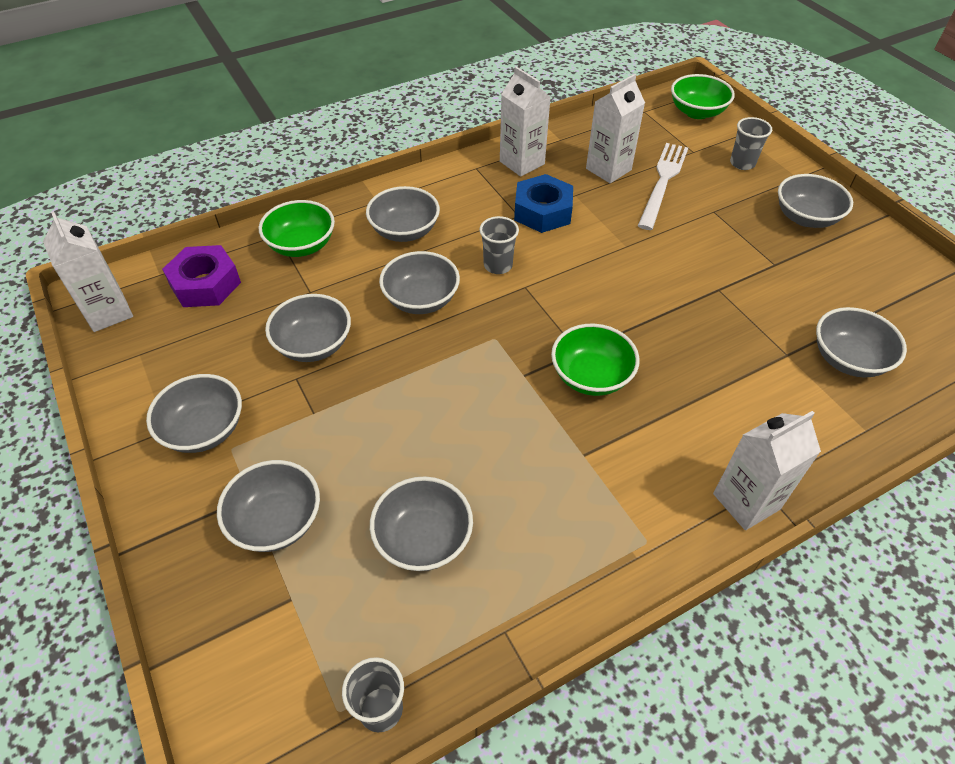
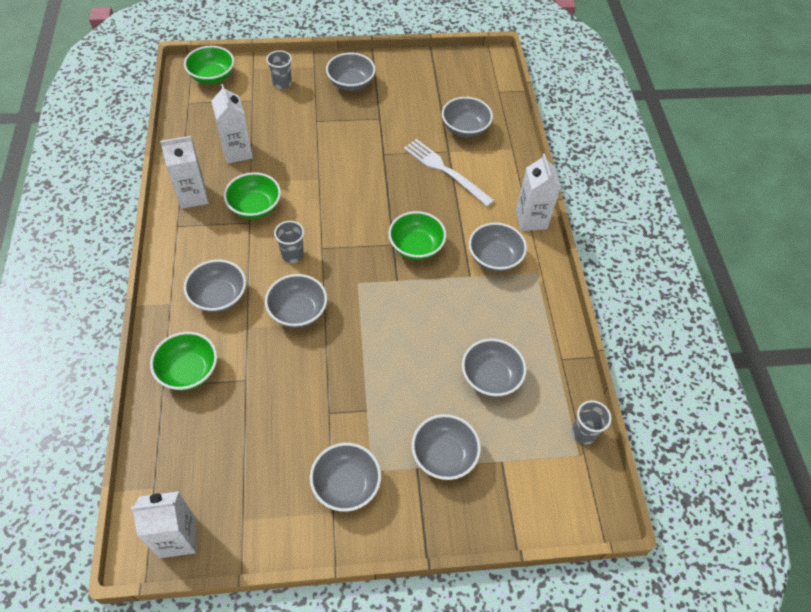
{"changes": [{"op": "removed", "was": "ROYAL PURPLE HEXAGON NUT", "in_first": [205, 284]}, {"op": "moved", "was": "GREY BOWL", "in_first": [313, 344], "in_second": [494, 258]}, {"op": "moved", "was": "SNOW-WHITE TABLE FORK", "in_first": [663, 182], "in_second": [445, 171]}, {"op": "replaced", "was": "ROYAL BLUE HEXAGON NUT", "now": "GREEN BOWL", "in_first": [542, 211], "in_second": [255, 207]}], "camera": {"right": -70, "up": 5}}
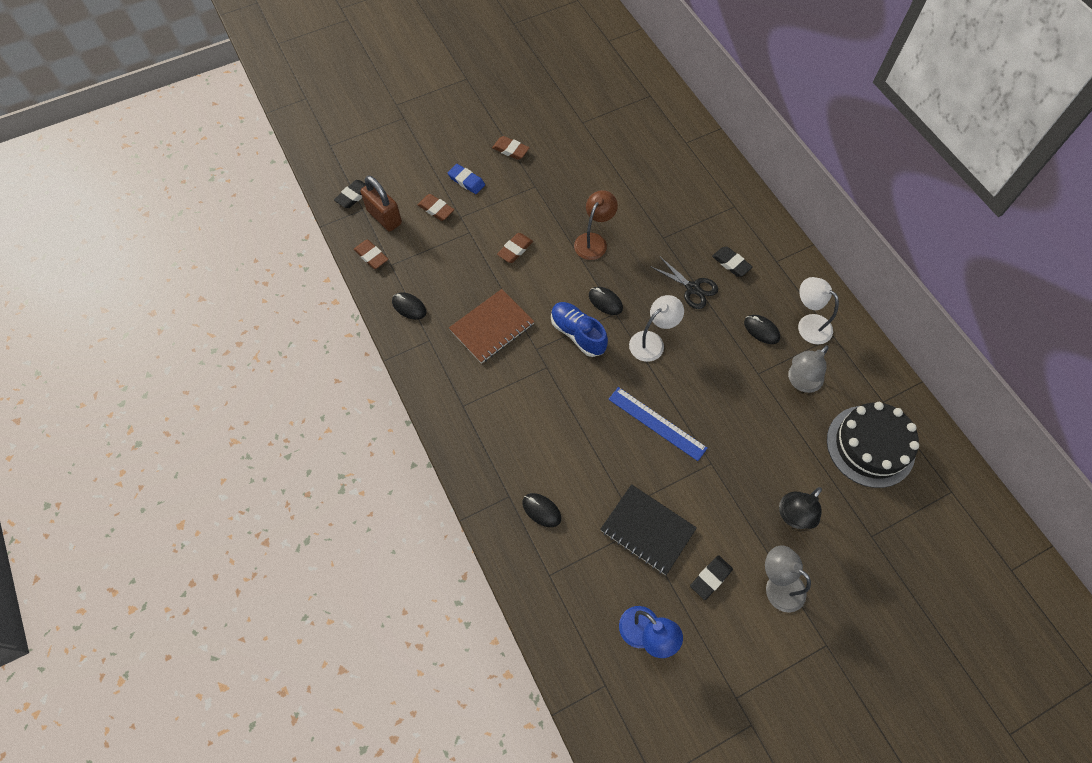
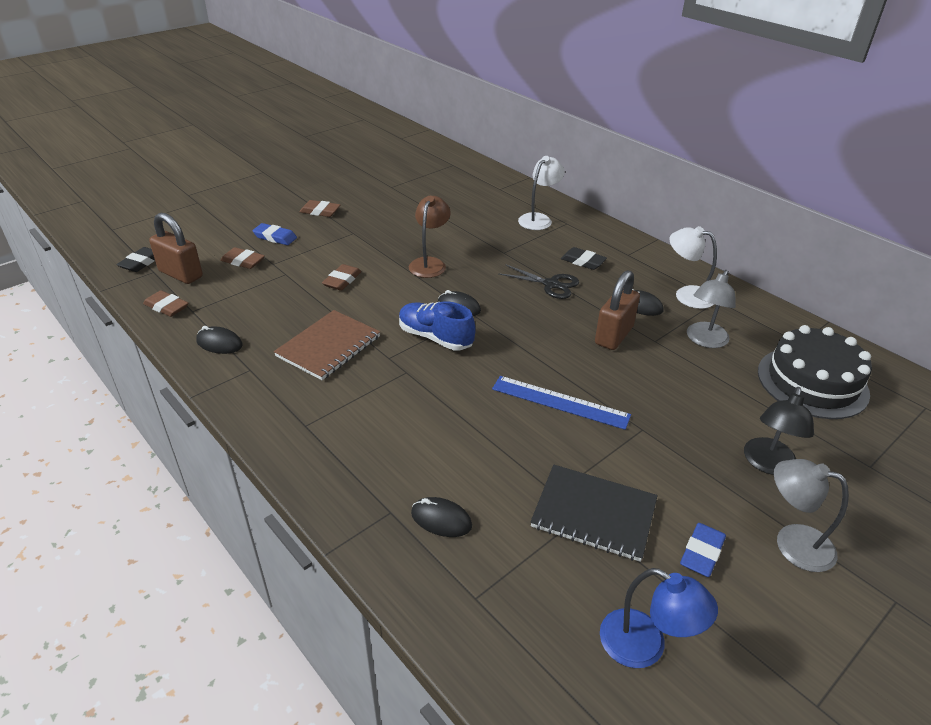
{"changes": [{"op": "added", "now": "RUSSET LOCK", "in_second": [614, 335]}, {"op": "moved", "was": "SNOW-WHITE LAMP", "in_first": [652, 341], "in_second": [538, 219]}, {"op": "recoloured", "was": "BLACK GUM ERASER", "now": "ROYAL BLUE GUM ERASER", "in_first": [710, 578], "in_second": [702, 553]}], "camera": {"right": -15, "up": -25}}
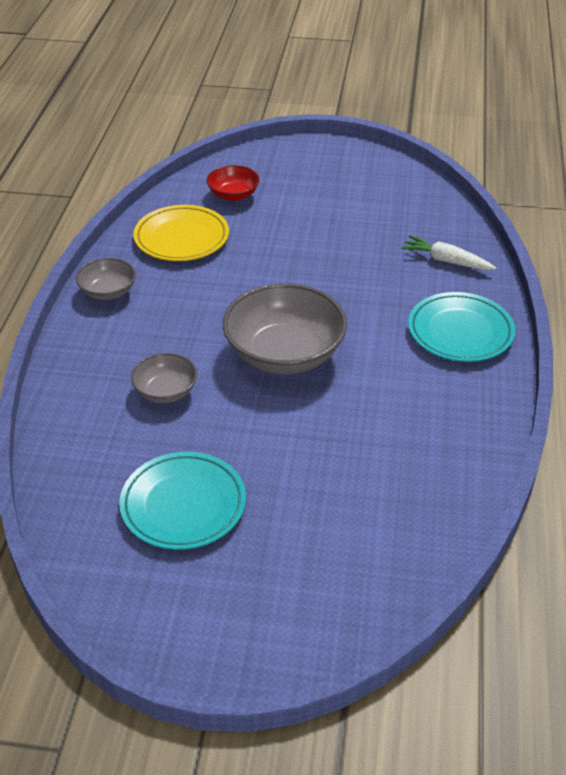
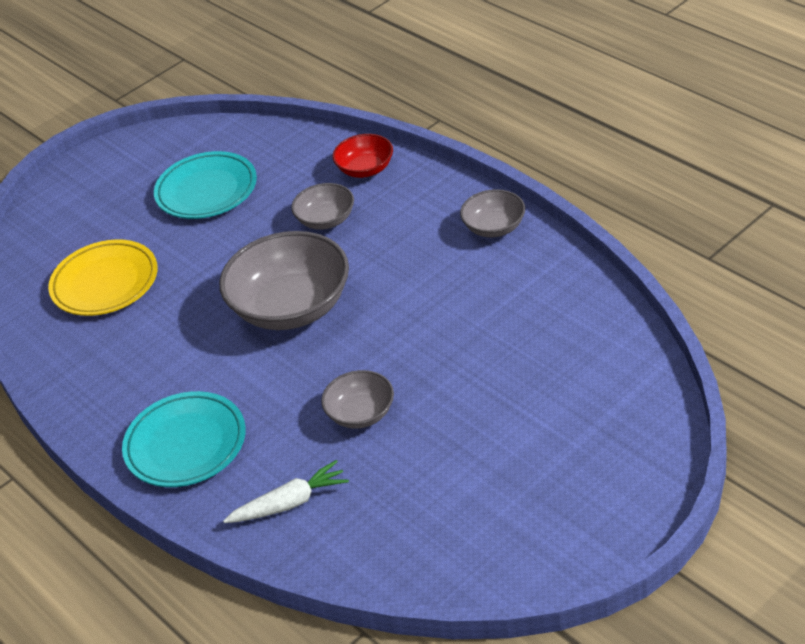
{"changes": [{"op": "added", "now": "GREY BOWL", "in_second": [361, 413]}, {"op": "moved", "was": "GOLDEN PLATE", "in_first": [181, 238], "in_second": [105, 283]}, {"op": "moved", "was": "SCARLET BOWL", "in_first": [233, 195], "in_second": [365, 169]}], "camera": {"right": 135, "up": 0}}
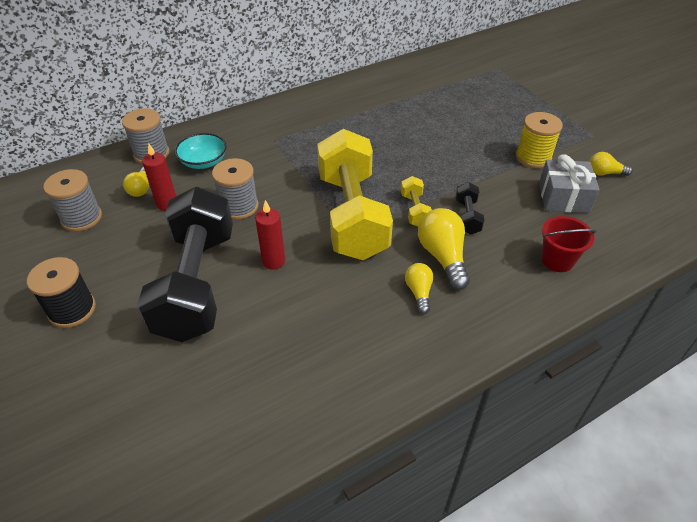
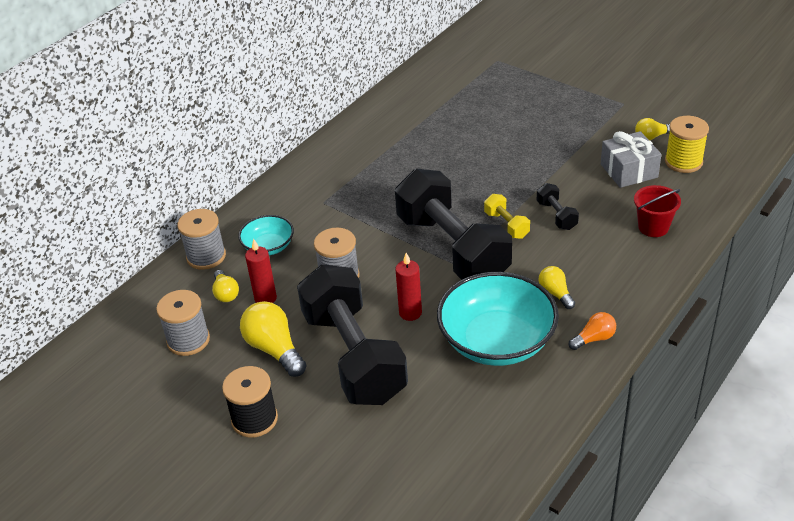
{"changes": [{"op": "added", "now": "TURQUOISE BOWL", "in_second": [497, 341]}, {"op": "added", "now": "ORANGE LIGHTBULB", "in_second": [594, 338]}, {"op": "moved", "was": "GOLDEN LIGHTBULB", "in_first": [443, 257], "in_second": [274, 349]}, {"op": "moved", "was": "GOLDEN REEL OF THREAD", "in_first": [533, 157], "in_second": [683, 162]}, {"op": "recoloured", "was": "GOLDEN FREE WEIGHT", "now": "BLACK FREE WEIGHT", "in_first": [352, 215], "in_second": [452, 248]}], "camera": {"right": -20, "up": -5}}
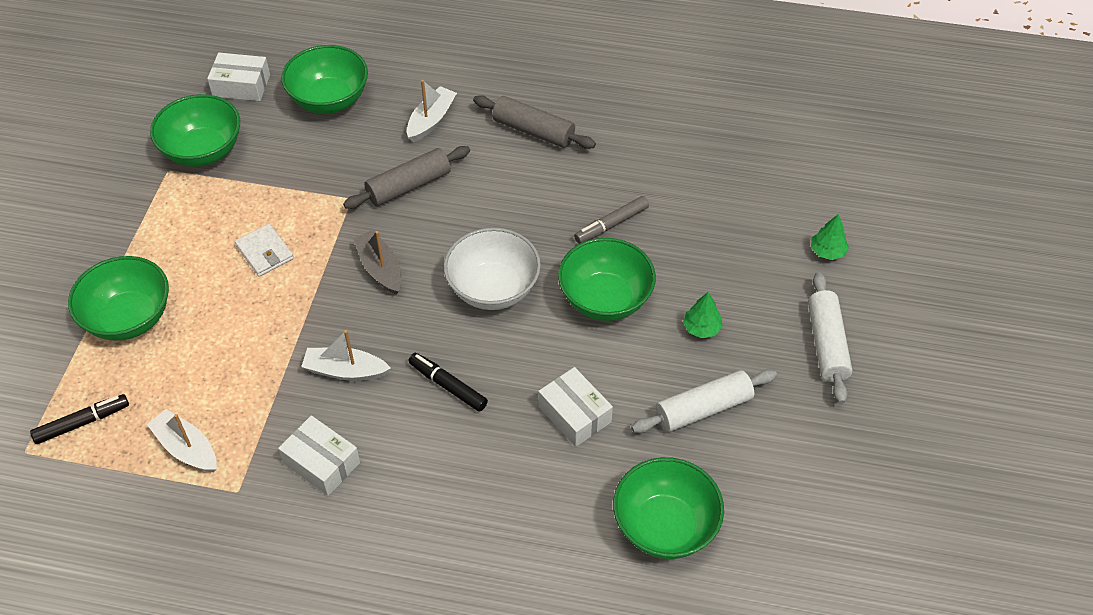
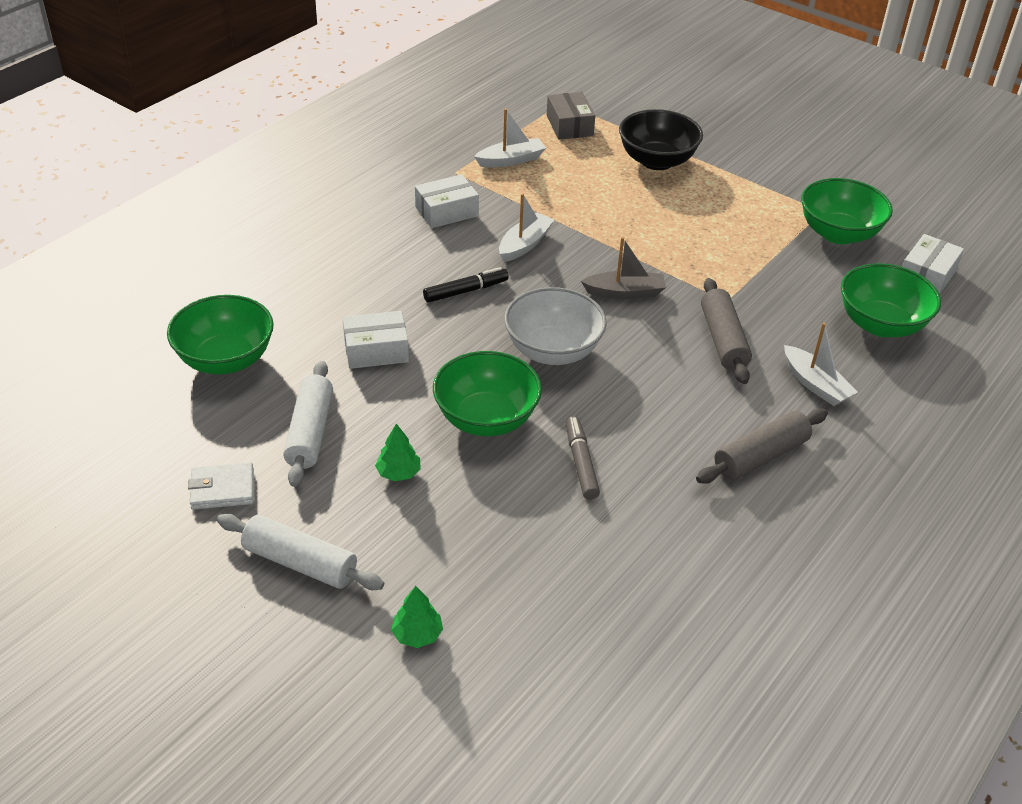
{"changes": [{"op": "moved", "was": "SNOW-WHITE BILLFOLD", "in_first": [265, 252], "in_second": [222, 489]}, {"op": "replaced", "was": "BLACK MARKER PEN", "now": "GREY BOX", "in_first": [81, 423], "in_second": [569, 125]}, {"op": "recoloured", "was": "GREEN BOWL", "now": "BLACK BOWL", "in_first": [129, 318], "in_second": [657, 161]}], "camera": {"right": 115, "up": -10}}
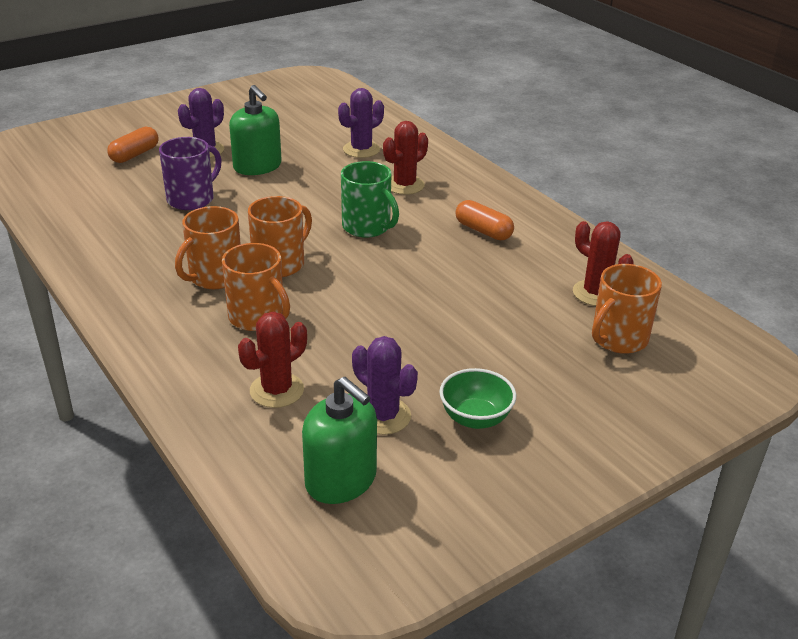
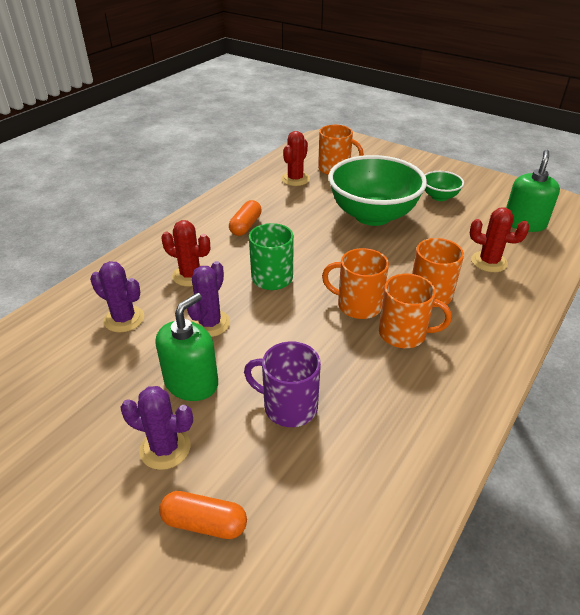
{"changes": [{"op": "added", "now": "GREEN BOWL", "in_second": [373, 215]}, {"op": "moved", "was": "ROYAL PURPLE SAGUARO CACTUS", "in_first": [383, 416], "in_second": [210, 323]}], "camera": {"right": -110, "up": 5}}
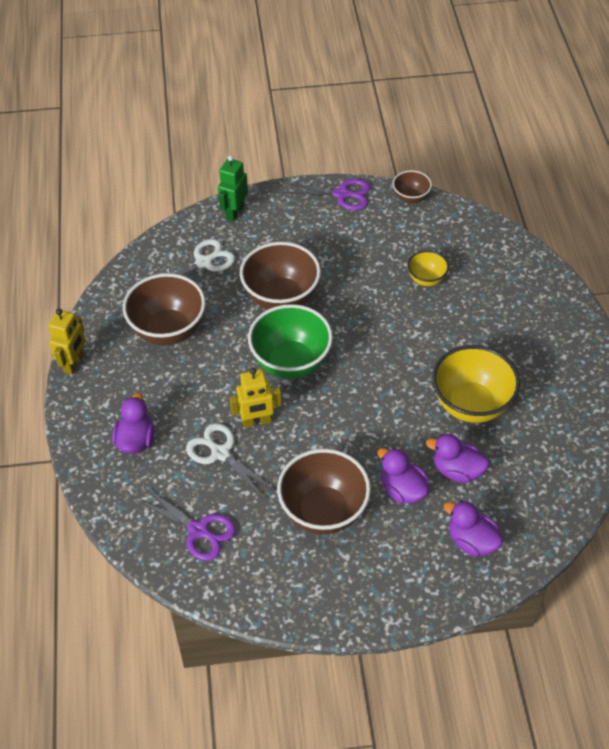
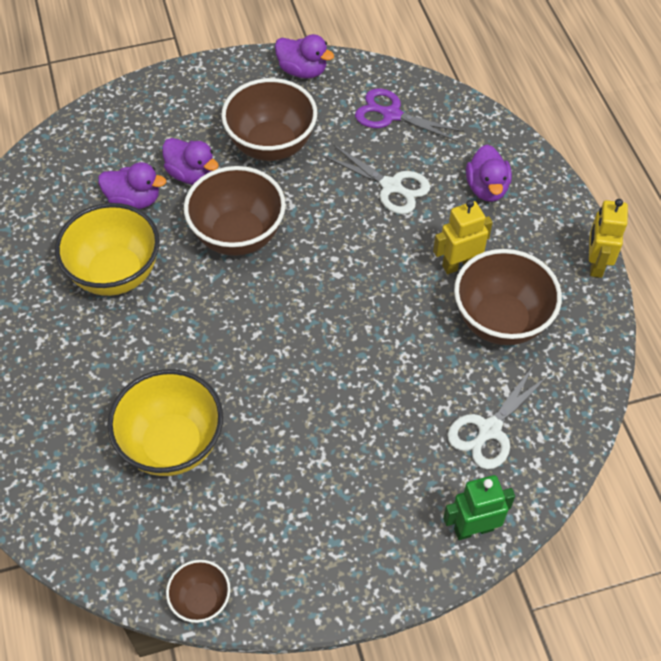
{"changes": [{"op": "removed", "was": "GREEN BOWL", "in_first": [291, 362]}, {"op": "removed", "was": "ROYAL PURPLE PAIR OF SCISSORS", "in_first": [342, 194]}, {"op": "moved", "was": "GOLDEN ROBOT", "in_first": [257, 422], "in_second": [458, 264]}, {"op": "moved", "was": "RUSSET BOWL", "in_first": [281, 298], "in_second": [238, 236]}, {"op": "moved", "was": "ROYAL PURPLE TOY DUCK", "in_first": [471, 541], "in_second": [302, 71]}, {"op": "turned", "was": "GREEN ROBOT", "in_first": [234, 212], "in_second": [473, 529], "clockwise": -120}, {"op": "resized", "was": "GOLDEN BOWL", "in_first": [426, 279], "in_second": [172, 444], "ratio": 1.91}], "camera": {"right": 170, "up": 5}}
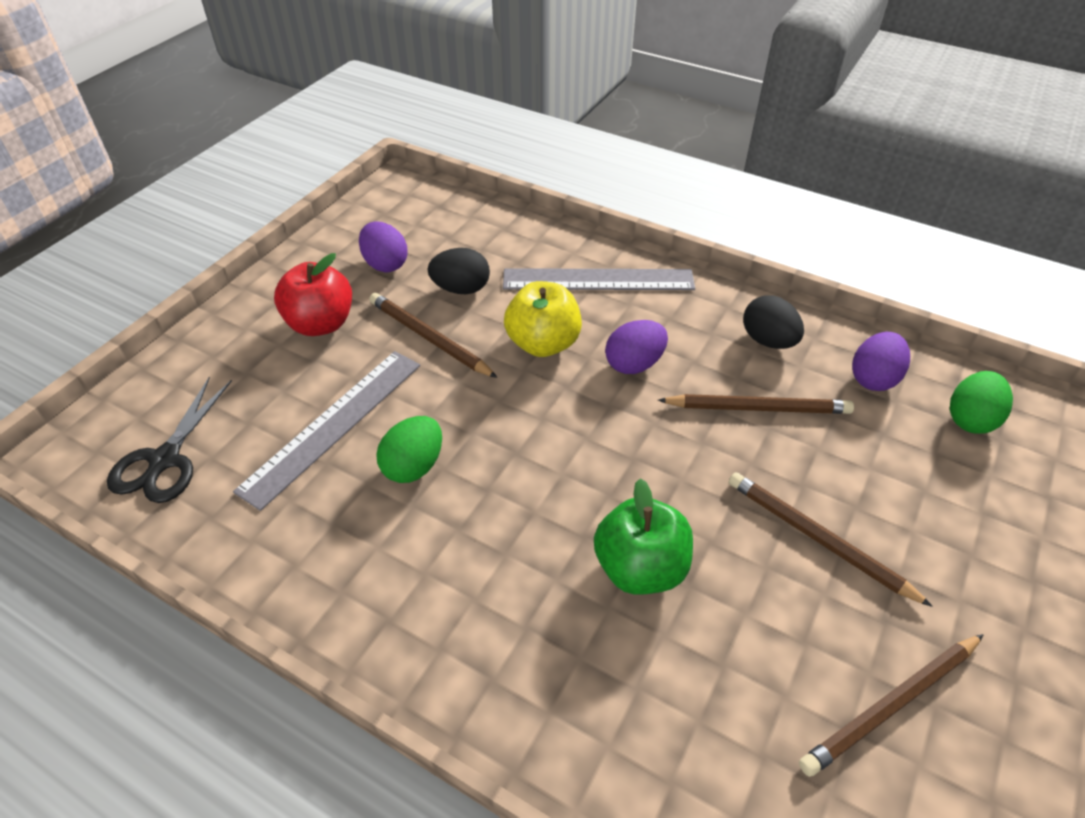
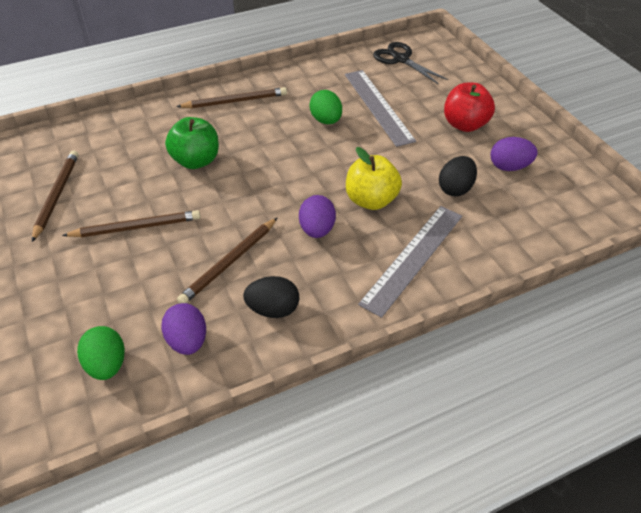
{"changes": [{"op": "moved", "was": "RUSSET PENCIL", "in_first": [429, 338], "in_second": [235, 101]}], "camera": {"right": 125, "up": 0}}
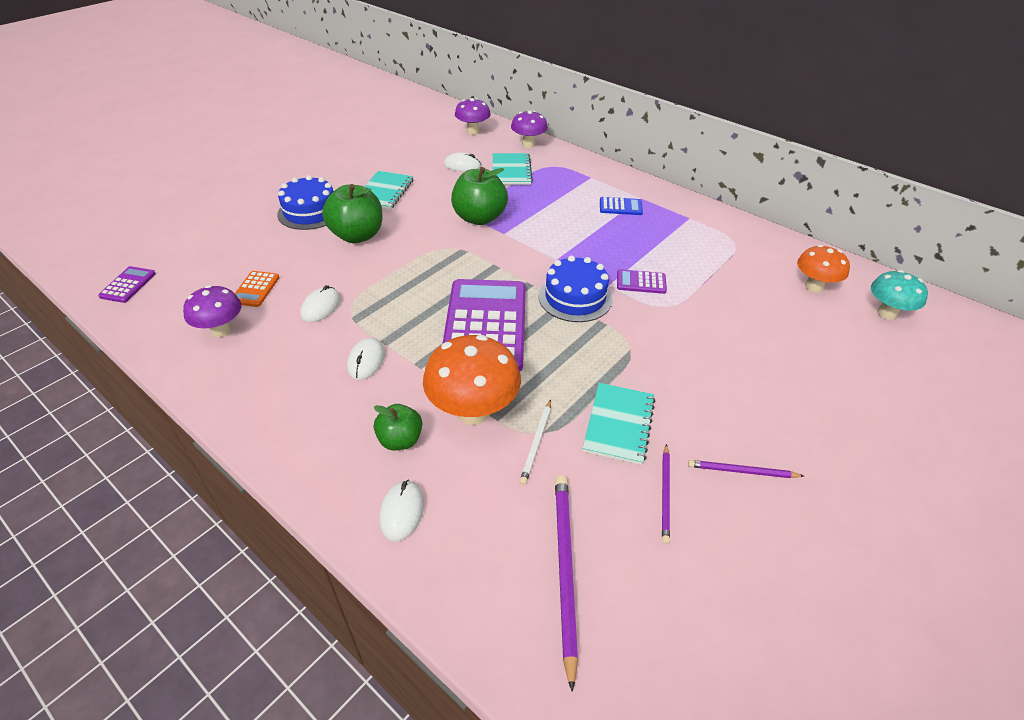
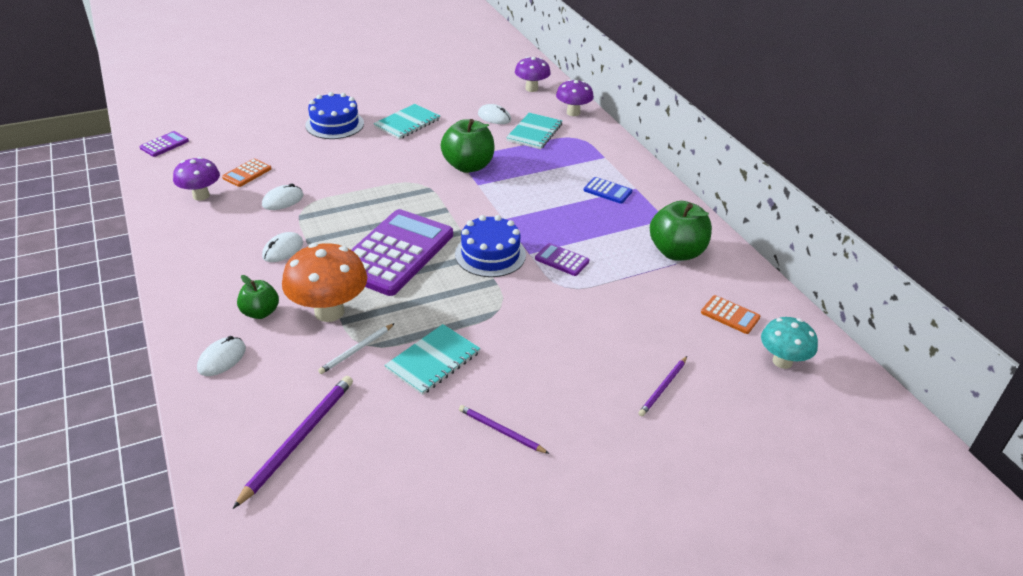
{"changes": [{"op": "moved", "was": "GREEN APPLE", "in_first": [357, 235], "in_second": [676, 252]}, {"op": "moved", "was": "ROYAL PURPLE PENCIL", "in_first": [665, 494], "in_second": [663, 388]}, {"op": "replaced", "was": "ORANGE MUSHROOM", "now": "ORANGE CALCULATOR", "in_first": [814, 287], "in_second": [730, 315]}], "camera": {"right": 25, "up": -5}}
